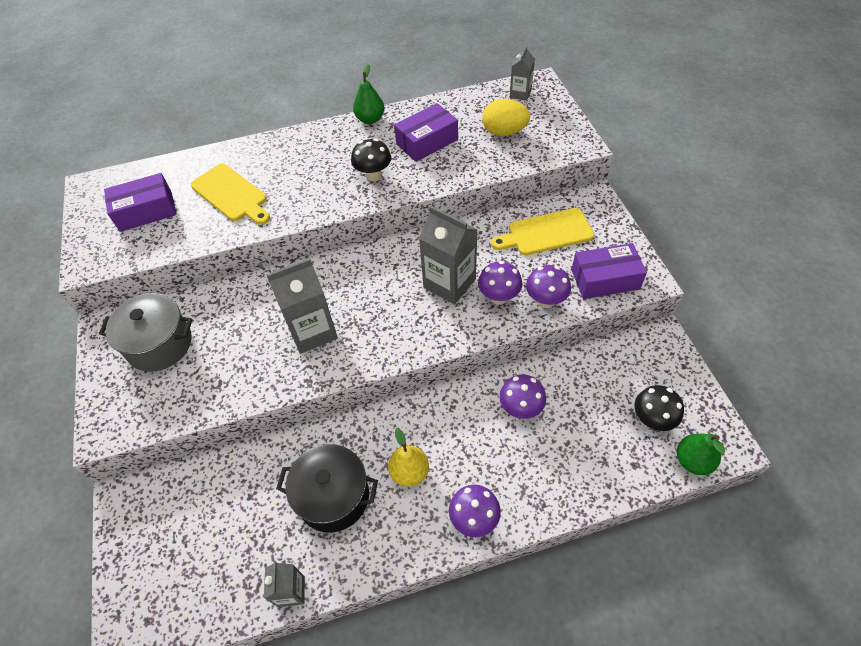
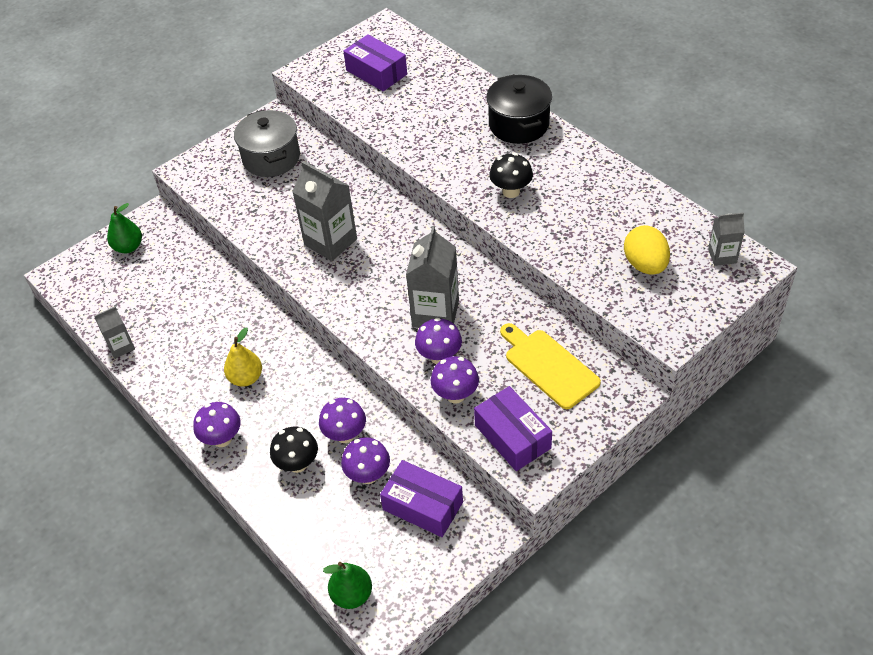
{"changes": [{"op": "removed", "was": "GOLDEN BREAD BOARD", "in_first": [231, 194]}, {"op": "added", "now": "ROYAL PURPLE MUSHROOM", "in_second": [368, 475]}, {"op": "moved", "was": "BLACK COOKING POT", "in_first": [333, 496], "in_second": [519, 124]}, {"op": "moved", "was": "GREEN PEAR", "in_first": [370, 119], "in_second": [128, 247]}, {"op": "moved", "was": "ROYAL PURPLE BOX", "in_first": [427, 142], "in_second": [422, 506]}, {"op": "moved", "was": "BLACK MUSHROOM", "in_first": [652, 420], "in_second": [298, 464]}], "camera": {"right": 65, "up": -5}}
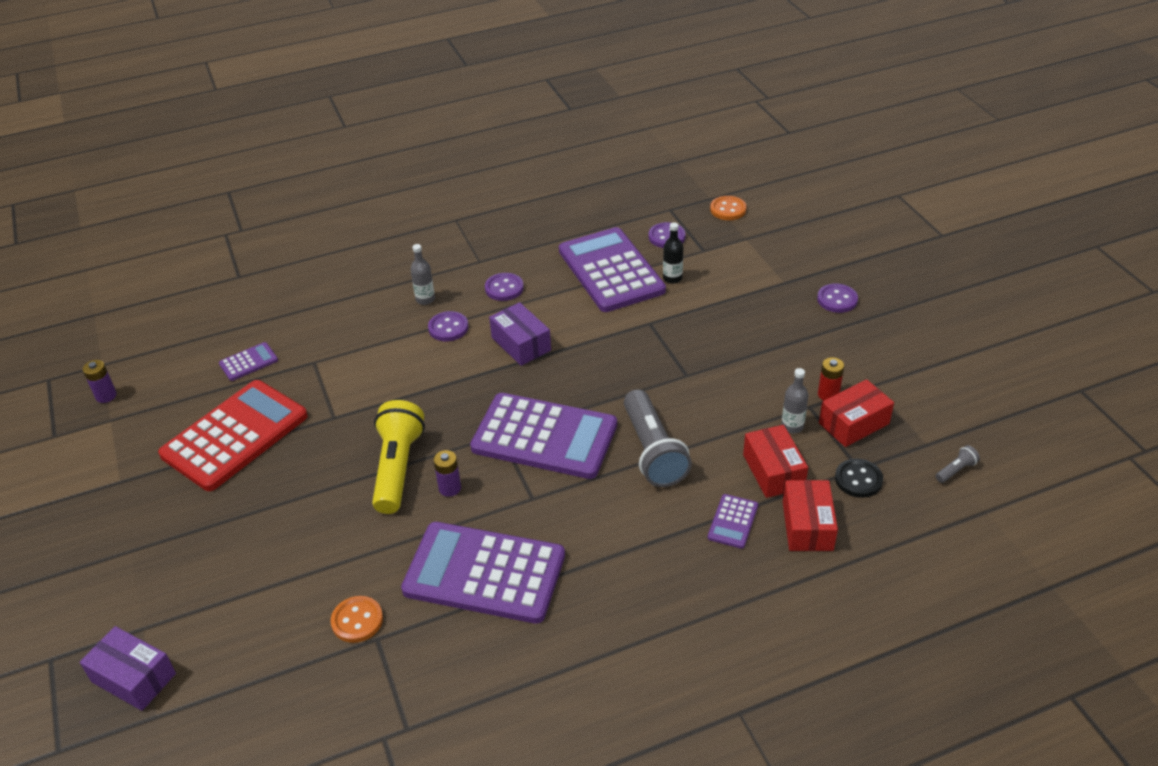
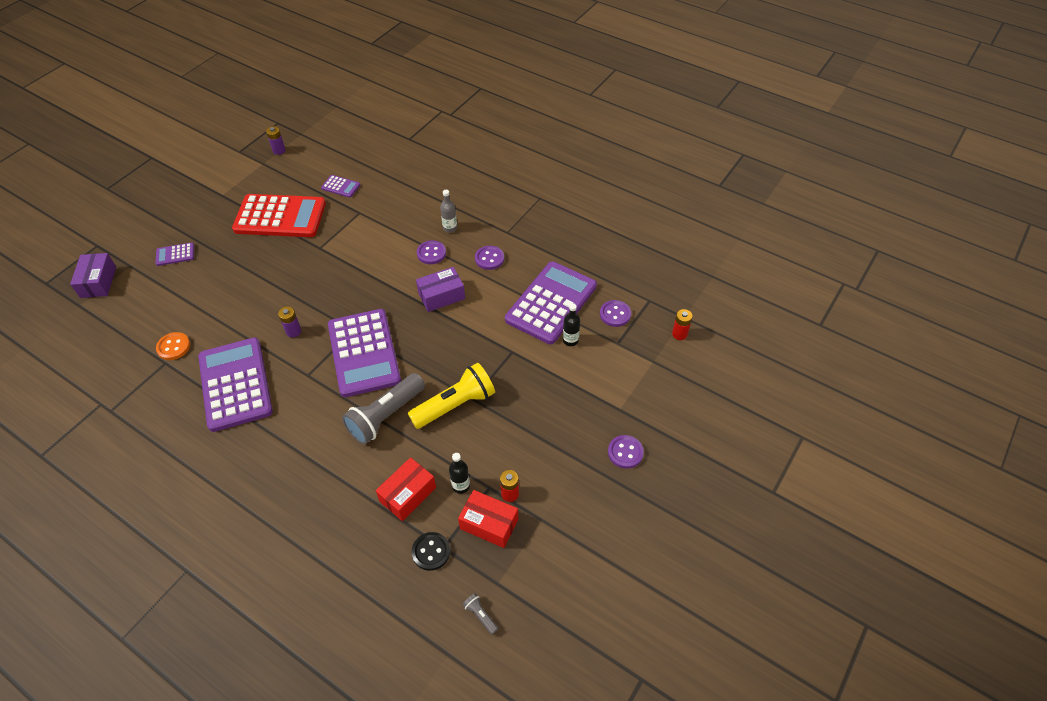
{"changes": [{"op": "removed", "was": "SCARLET BOX", "in_first": [807, 526]}, {"op": "moved", "was": "GOLDEN POCKET TORCH", "in_first": [397, 468], "in_second": [455, 405]}, {"op": "moved", "was": "ROYAL PURPLE CALCULATOR", "in_first": [733, 521], "in_second": [175, 254]}, {"op": "replaced", "was": "ORANGE BUTTON", "now": "SCARLET BATTERY", "in_first": [728, 209], "in_second": [679, 334]}, {"op": "recoloured", "was": "GREY DRINK BOTTLE", "now": "BLACK DRINK BOTTLE", "in_first": [792, 426], "in_second": [461, 486]}, {"op": "turned", "was": "ROYAL PURPLE BOX", "in_first": [521, 344], "in_second": [441, 296], "clockwise": 45}, {"op": "turned", "was": "GREY POCKET TORCH", "in_first": [956, 470], "in_second": [480, 615], "clockwise": -150}], "camera": {"right": 55, "up": 10}}
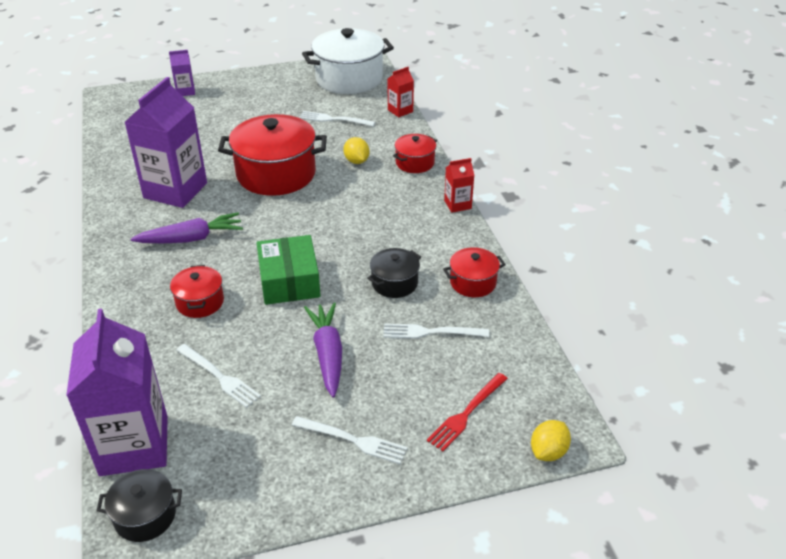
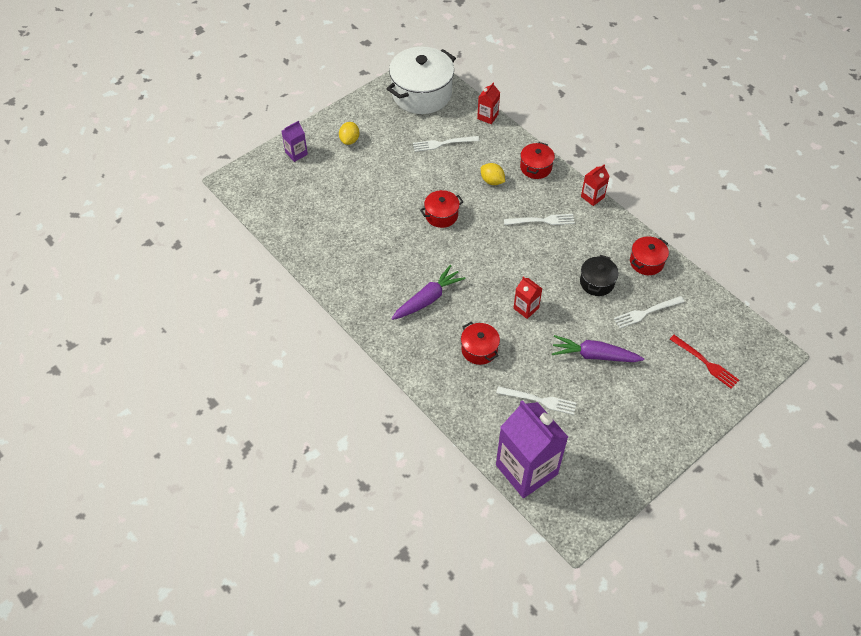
{"changes": [{"op": "removed", "was": "BLACK COOKING POT", "in_first": [145, 516]}, {"op": "removed", "was": "ROYAL PURPLE MILK CARTON", "in_first": [175, 190]}, {"op": "moved", "was": "SNOW-WHITE TABLE FORK", "in_first": [353, 440], "in_second": [542, 220]}, {"op": "moved", "was": "GOLDEN CITRUS FRUIT", "in_first": [548, 452], "in_second": [349, 140]}, {"op": "replaced", "was": "GREEN BOX", "now": "SCARLET MILK CARTON", "in_first": [289, 281], "in_second": [526, 308]}, {"op": "turned", "was": "ROYAL PURPLE TOY CARROT", "in_first": [328, 354], "in_second": [594, 355], "clockwise": -45}, {"op": "turned", "was": "SCARLET TABLE FORK", "in_first": [466, 413], "in_second": [705, 363], "clockwise": -60}, {"op": "resized", "was": "SCARLET COOKING POT", "in_first": [276, 174], "in_second": [441, 215], "ratio": 0.5}], "camera": {"right": -25, "up": 15}}
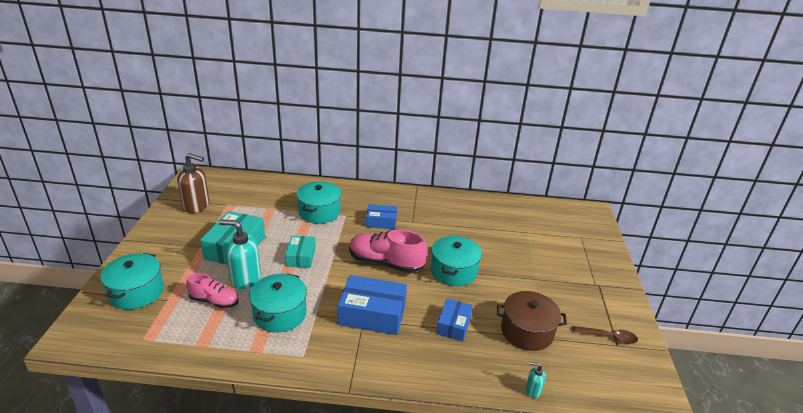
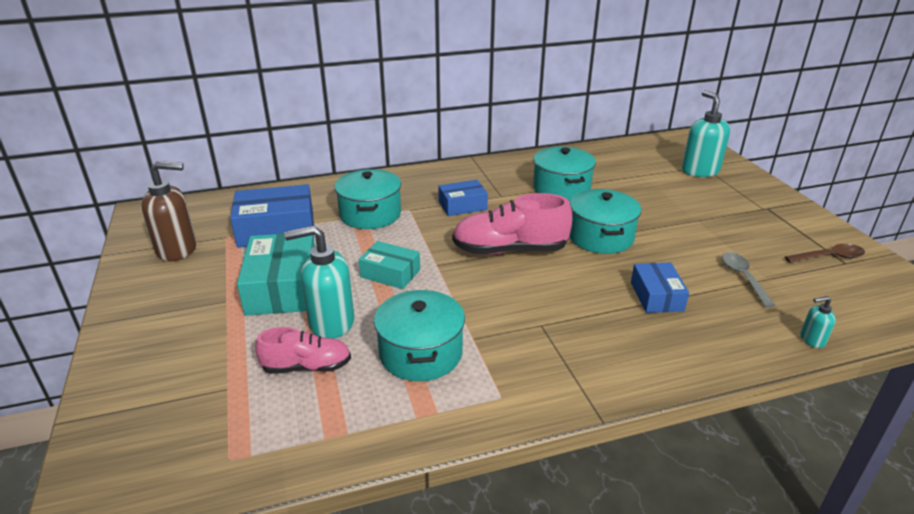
{"changes": [{"op": "added", "now": "TURQUOISE SOAP PUMP", "in_second": [700, 171]}, {"op": "moved", "was": "TURQUOISE COOKING POT", "in_first": [136, 292], "in_second": [561, 188]}, {"op": "moved", "was": "ROYAL BLUE BOX", "in_first": [372, 314], "in_second": [276, 229]}, {"op": "replaced", "was": "RUSSET COOKING POT", "now": "GREY SPOON", "in_first": [527, 331], "in_second": [743, 277]}, {"op": "turned", "was": "TURQUOISE BOX", "in_first": [301, 257], "in_second": [390, 273], "clockwise": -45}], "camera": {"right": -20, "up": 0}}
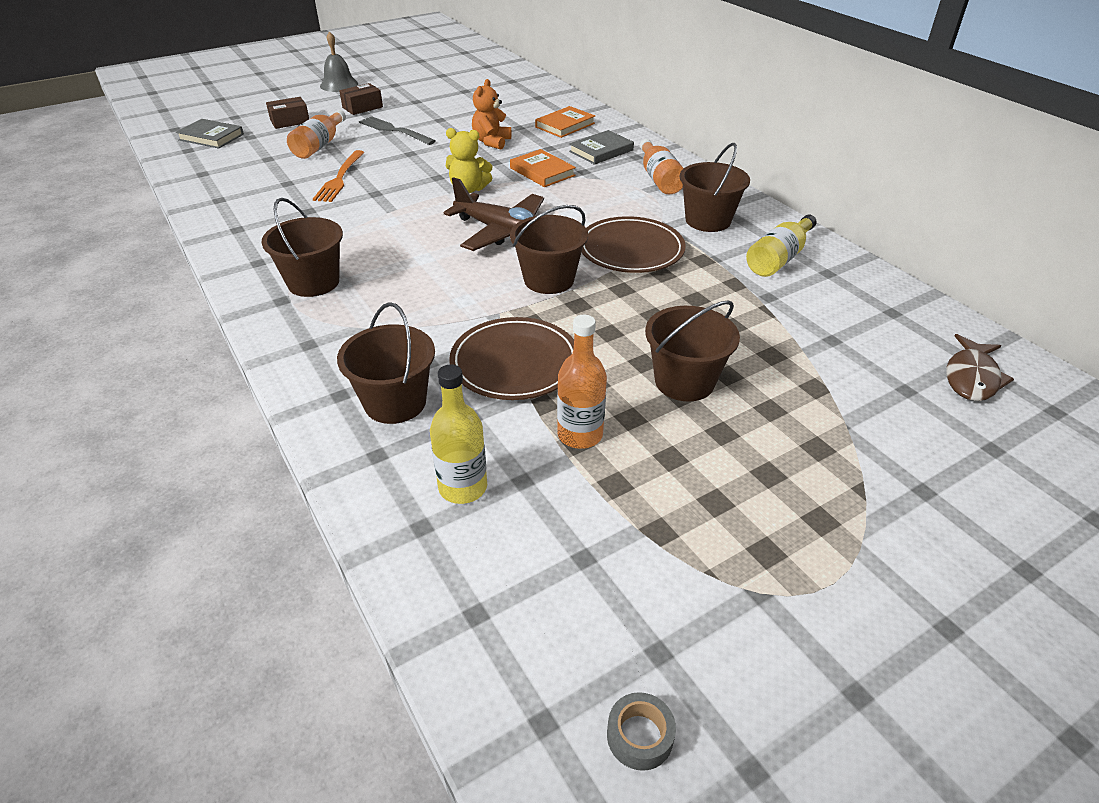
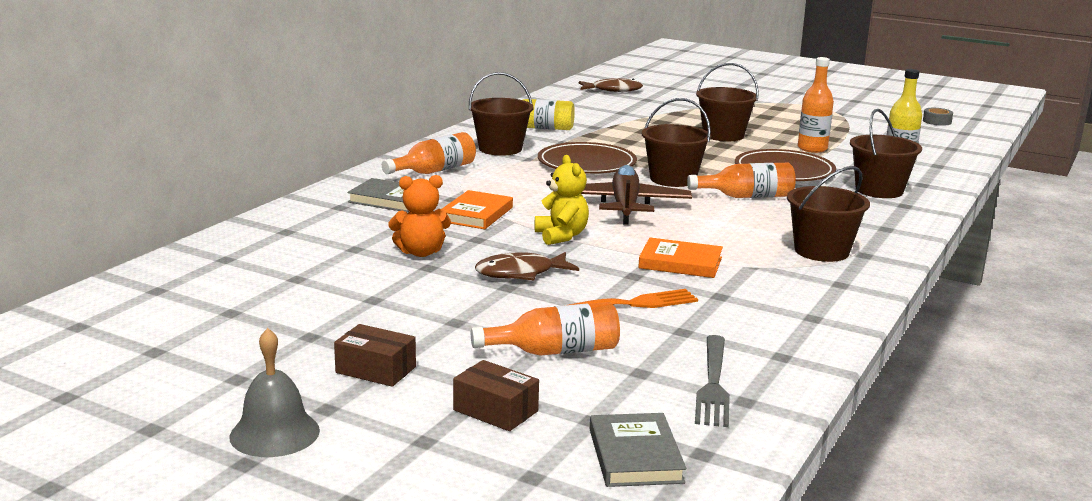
{"changes": [{"op": "added", "now": "RUSSET FISH FIGURE", "in_second": [520, 273]}, {"op": "added", "now": "ORANGE DRINK BOTTLE", "in_second": [747, 196]}, {"op": "moved", "was": "GREY TABLE FORK", "in_first": [394, 130], "in_second": [713, 384]}, {"op": "moved", "was": "ORANGE BOOK", "in_first": [565, 125], "in_second": [680, 263]}], "camera": {"right": -120, "up": -20}}
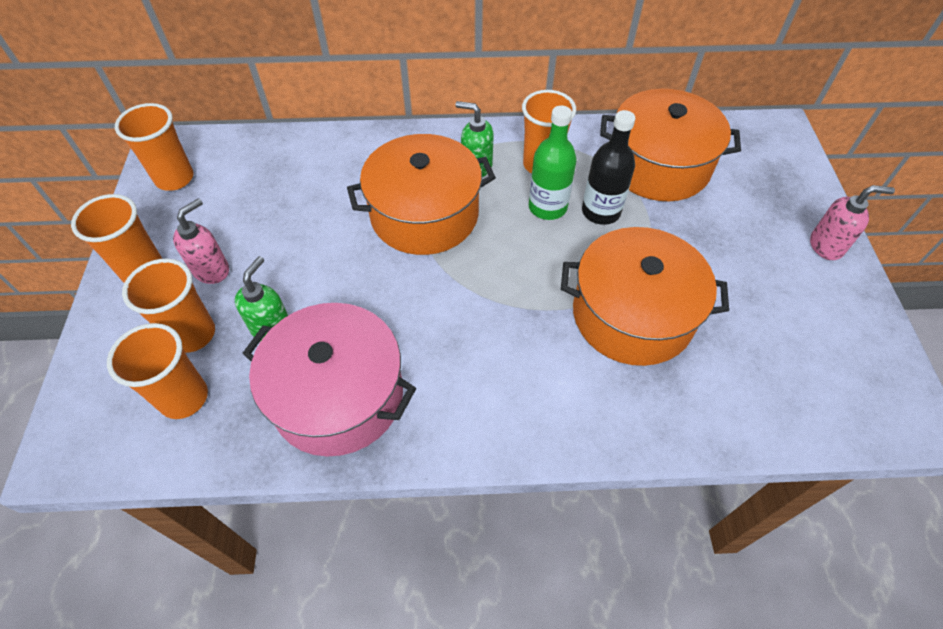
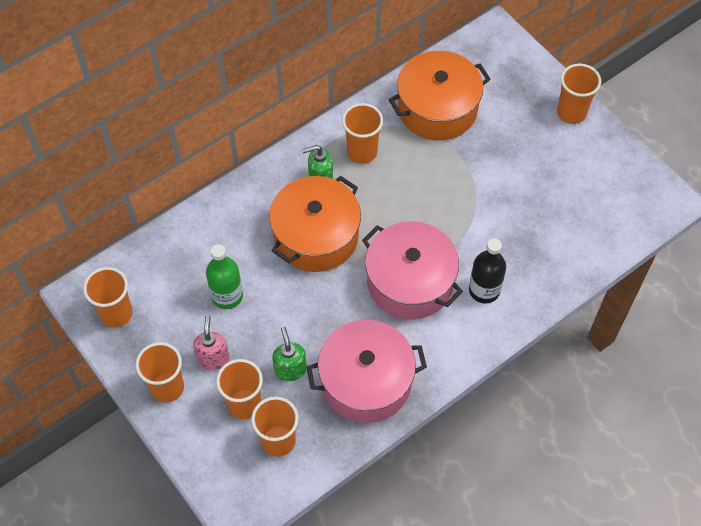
{"changes": [{"op": "removed", "was": "ORANGE COOKING POT", "in_first": [632, 314]}, {"op": "added", "now": "ROSY COOKING POT", "in_second": [410, 282]}, {"op": "moved", "was": "GREEN DRINK BOTTLE", "in_first": [547, 207], "in_second": [227, 296]}, {"op": "moved", "was": "BLACK DRINK BOTTLE", "in_first": [601, 211], "in_second": [484, 290]}, {"op": "replaced", "was": "ROSY SOAP PUMP", "now": "ORANGE CUP", "in_first": [826, 246], "in_second": [571, 113]}], "camera": {"right": -35, "up": 5}}
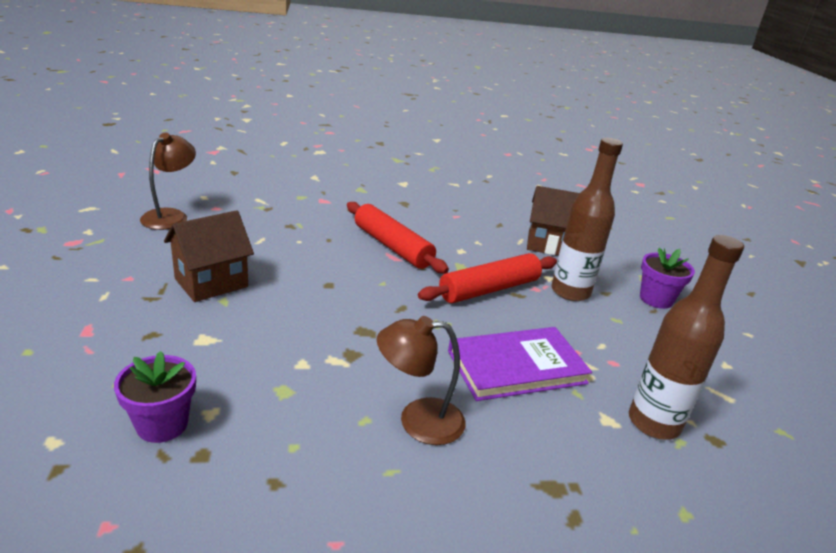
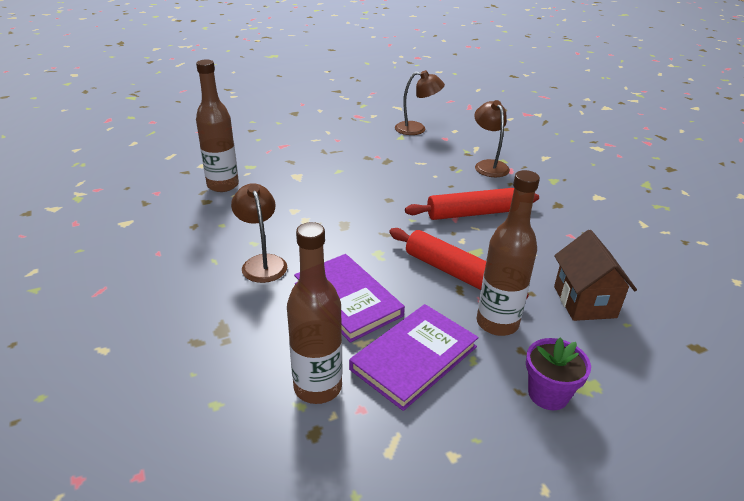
{"changes": [{"op": "removed", "was": "RUSSET TOY HOUSE", "in_first": [211, 283]}, {"op": "added", "now": "ROYAL PURPLE BOOK", "in_second": [414, 358]}, {"op": "added", "now": "RUSSET LAMP", "in_second": [488, 165]}, {"op": "replaced", "was": "ROYAL PURPLE FLOWER POT", "now": "RUSSET DRINK BOTTLE", "in_first": [162, 424], "in_second": [223, 185]}, {"op": "turned", "was": "SCARLET DOUGH ROLLER", "in_first": [392, 246], "in_second": [471, 213], "clockwise": 45}], "camera": {"right": 75, "up": 5}}
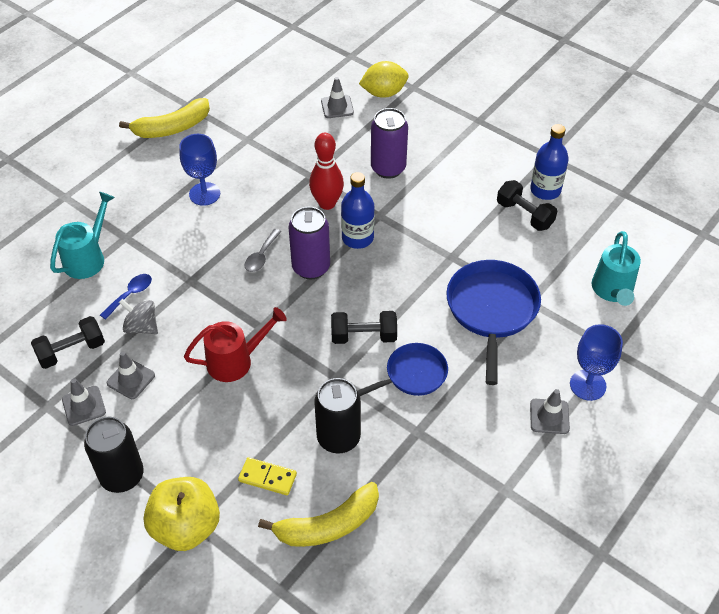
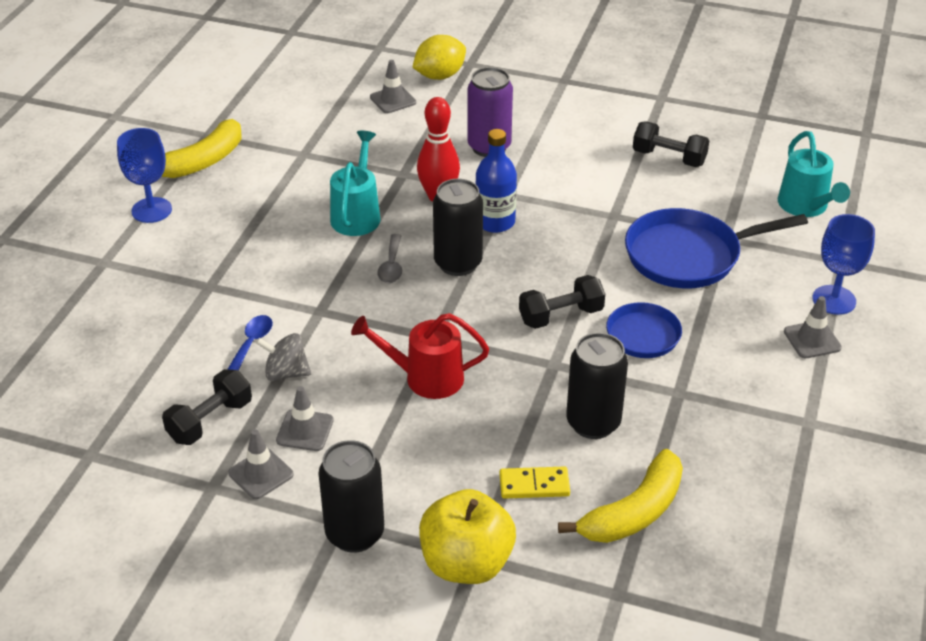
{"changes": [{"op": "removed", "was": "ROYAL BLUE DRINK BOTTLE", "in_first": [545, 190]}, {"op": "moved", "was": "TURQUOISE WATERING CAN", "in_first": [88, 257], "in_second": [357, 214]}, {"op": "moved", "was": "ROYAL BLUE WINE GLASS", "in_first": [204, 194], "in_second": [151, 210]}, {"op": "recoloured", "was": "ROYAL PURPLE CAN", "now": "BLACK CAN", "in_first": [311, 267], "in_second": [458, 263]}, {"op": "turned", "was": "SCARLET WATERING CAN", "in_first": [236, 361], "in_second": [425, 378], "clockwise": -135}, {"op": "turned", "was": "ROYAL BLUE FRYING PAN", "in_first": [491, 310], "in_second": [688, 255], "clockwise": -90}], "camera": {"right": -20, "up": -10}}
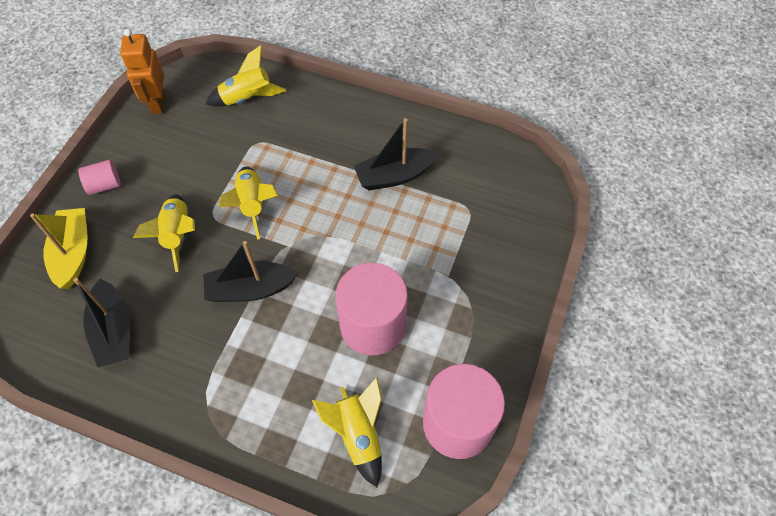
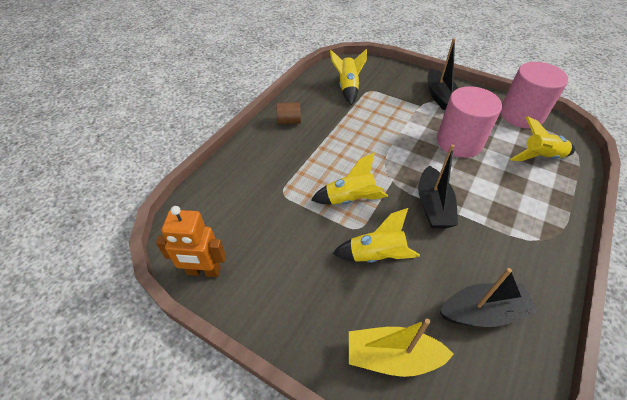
{"changes": [{"op": "removed", "was": "ROSY CYLINDER", "in_first": [104, 185]}, {"op": "added", "now": "RUSSET CYLINDER", "in_second": [289, 121]}, {"op": "moved", "was": "GOLDEN TOY ROCKET", "in_first": [247, 99], "in_second": [348, 88]}, {"op": "moved", "was": "BLACK TOY BOAT", "in_first": [394, 176], "in_second": [440, 96]}], "camera": {"right": -80, "up": -10}}
